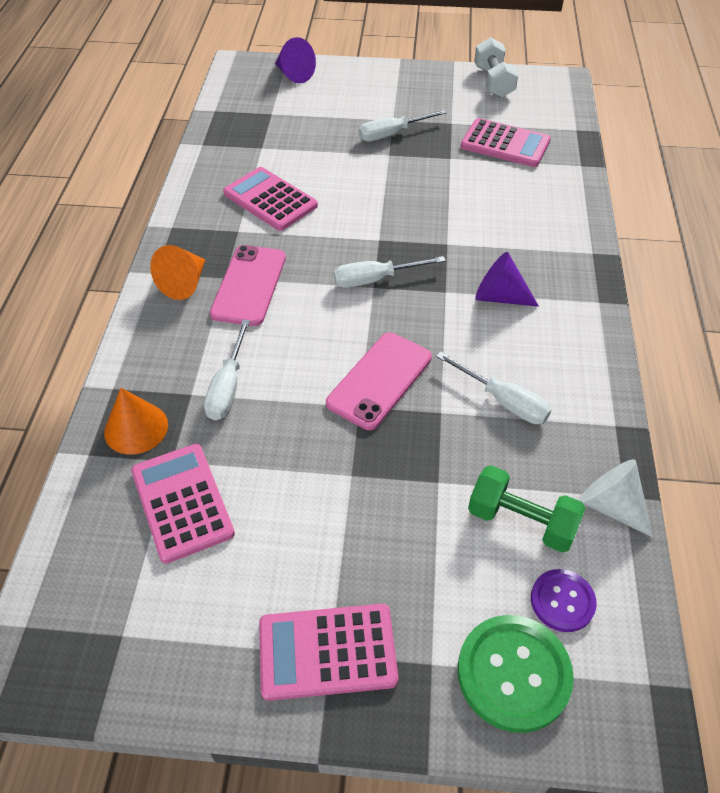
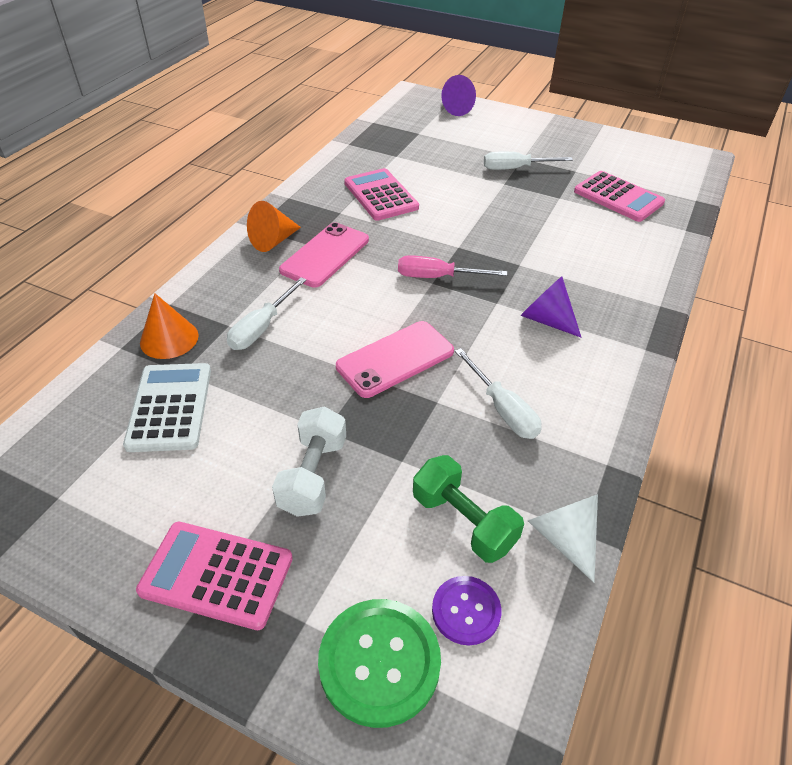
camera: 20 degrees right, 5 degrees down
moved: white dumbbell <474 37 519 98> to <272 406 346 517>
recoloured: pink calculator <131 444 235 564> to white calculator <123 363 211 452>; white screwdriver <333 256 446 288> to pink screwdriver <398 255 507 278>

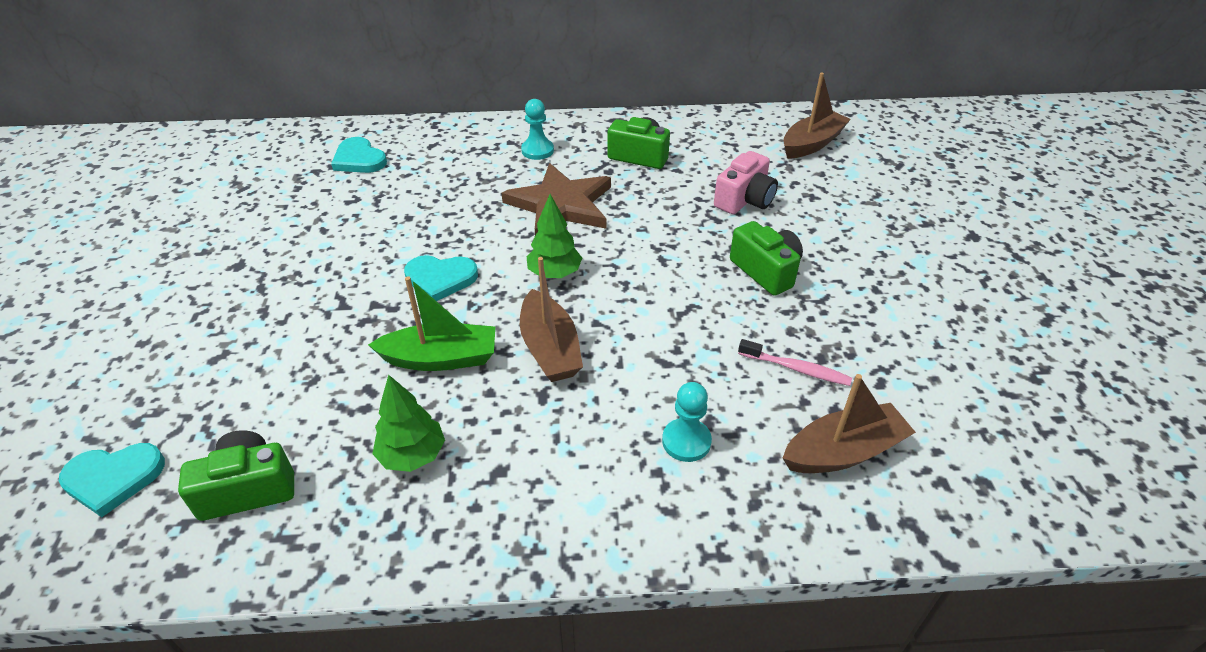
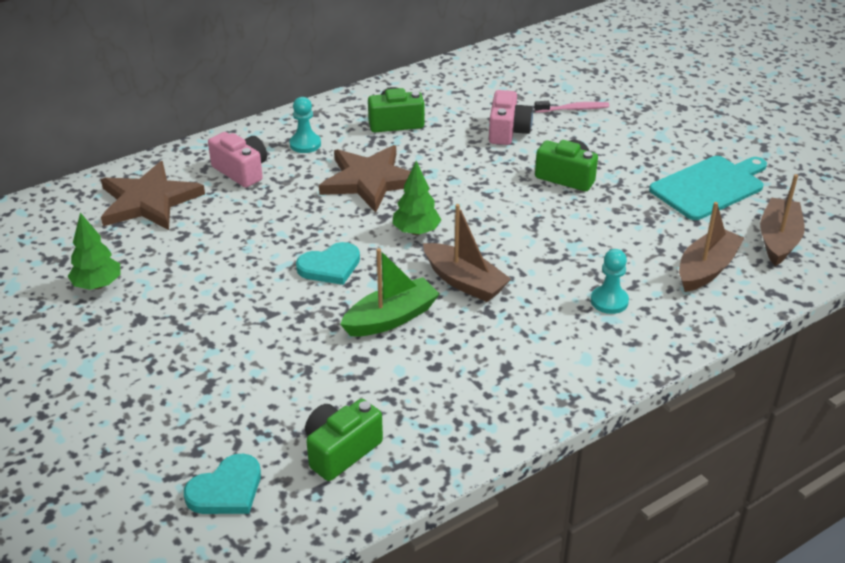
camera: 30 degrees left, 5 degrees down
added: pink camera <208 132 267 188>; turquoise cutting board <649 156 767 220>
moved: green tree <372 375 445 472> to <68 213 121 290>; pink toothbrush <738 339 852 386> to <534 101 609 113>; brown boat <783 73 851 159> to <760 174 805 266>
replaced: turquoise heart <331 137 387 173> to brown star <101 161 205 230>

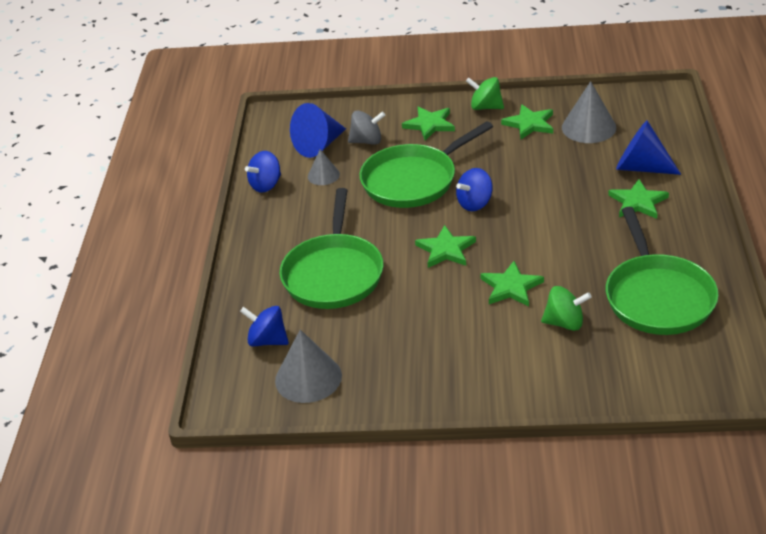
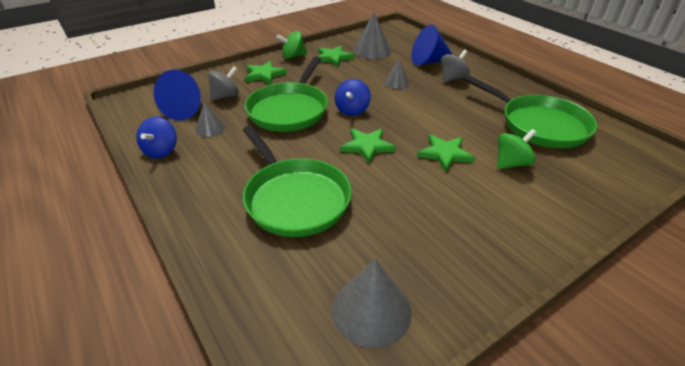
camera: 40 degrees left, 0 degrees up
removed: blue spinning top <240 306 289 347>
added: grey cone <384 59 409 89>
replaced: green star <608 179 669 219> to grey spinning top <441 49 470 83>

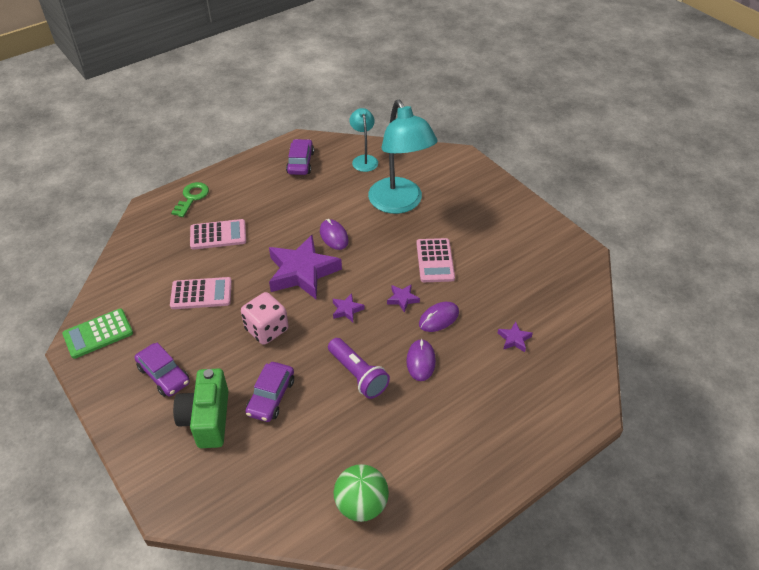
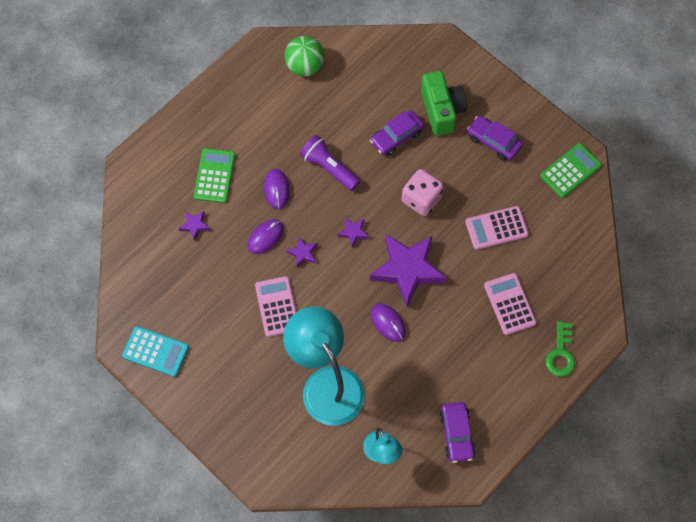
camera: 170 degrees right, 20 degrees up
added: turquoise calculator <122 326 189 377>; green calculator <194 148 235 203>
turned: purple car <245 362 294 422> = <370 110 424 156> 135 degrees counterclockwise; pink calculator <190 219 246 250> = <484 273 537 335> 90 degrees clockwise

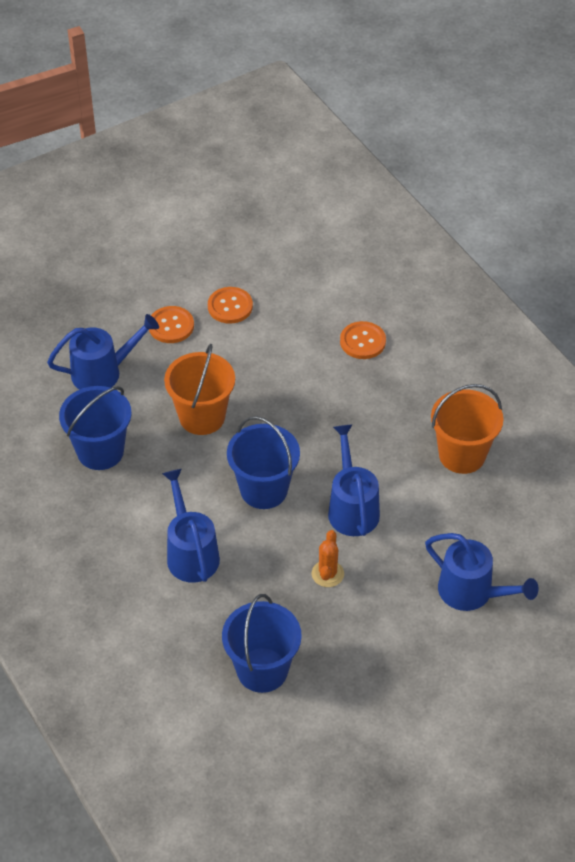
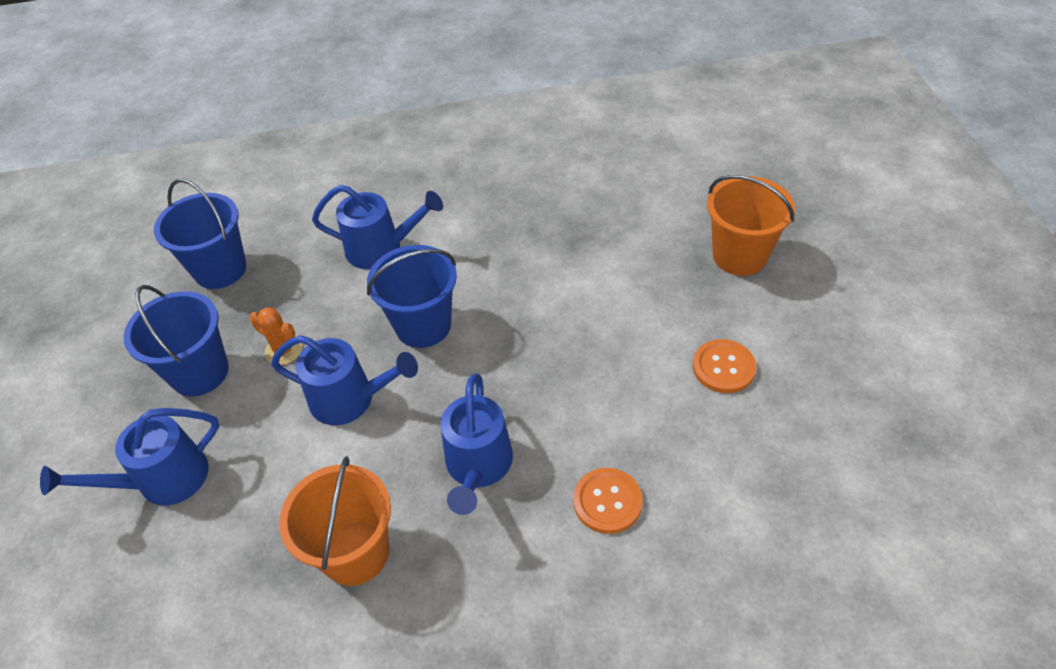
camera: 115 degrees right, 0 degrees up
removed: orange button <149 306 194 343>
moved: blue bucket <59 386 132 470> to <123 285 229 396>; blue watering can <47 314 159 390> to <441 374 513 515>; orange bucket <164 344 235 435> to <707 175 795 276>

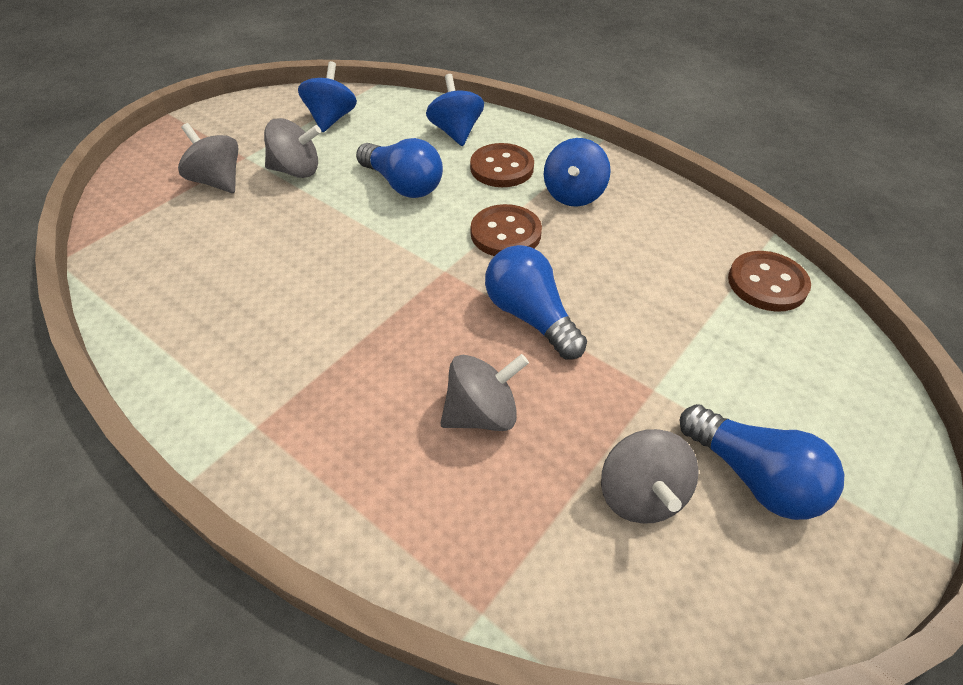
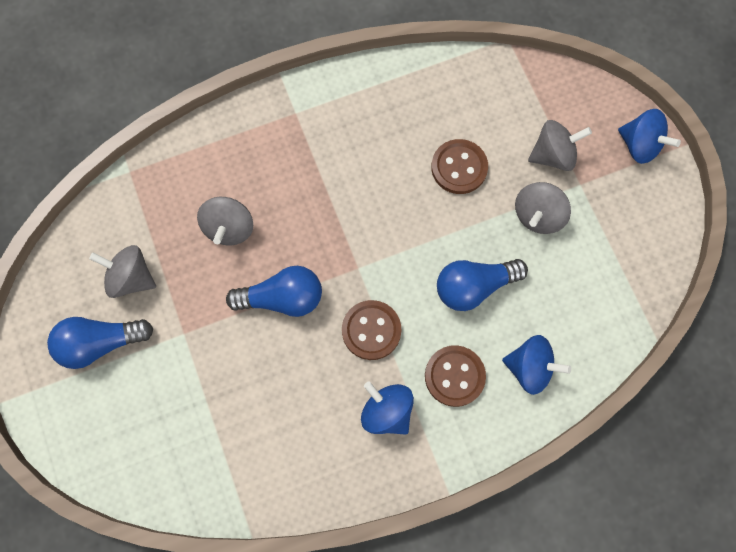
camera: 120 degrees right, 25 degrees up
moved: brown button <728 251 811 312> to <431 139 488 194>; blue spinning top <298 61 357 132> to <618 109 681 164>

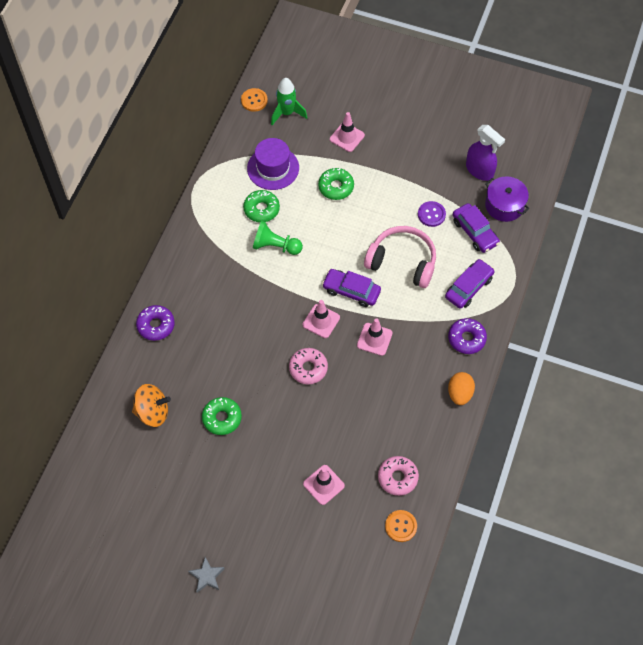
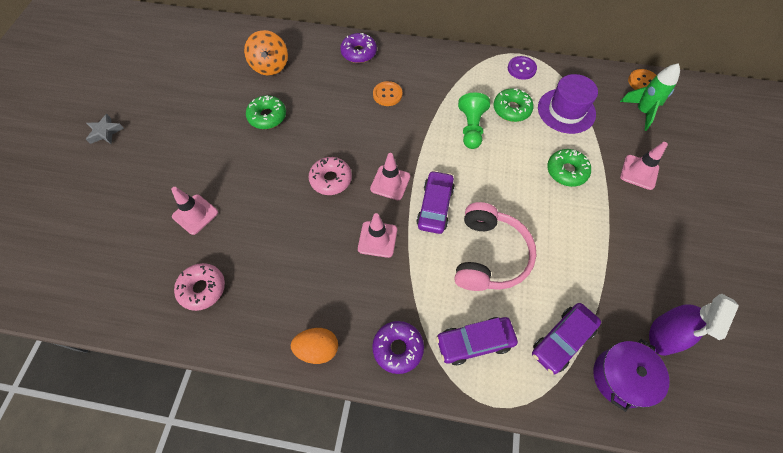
camera: 80 degrees right, 0 degrees up
moved: orange button <385 510 417 542> to <373 81 402 106>; purple button <418 201 446 227> to <508 56 537 80>
turned: purple car <445 259 495 309> = <436 317 518 365> 135 degrees clockwise

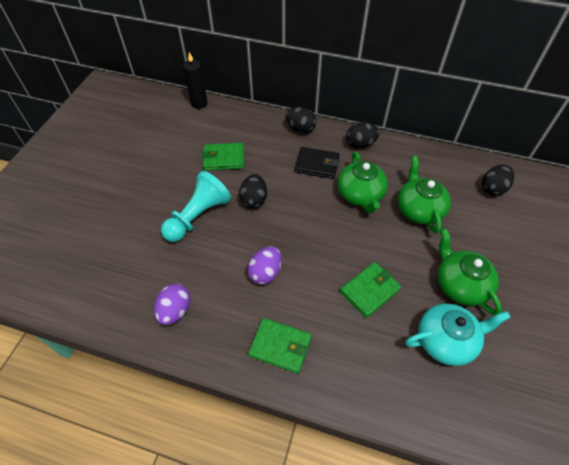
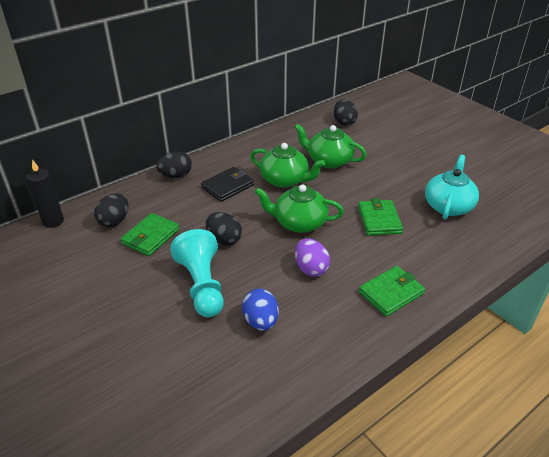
camera: 55 degrees left, 15 degrees down
removed: purple egg <154 284 191 325>
added: blue egg <242 289 279 331>
moved: black egg <346 123 380 148> to <94 193 128 227>; green teapot <438 228 502 315> to <255 184 344 233>

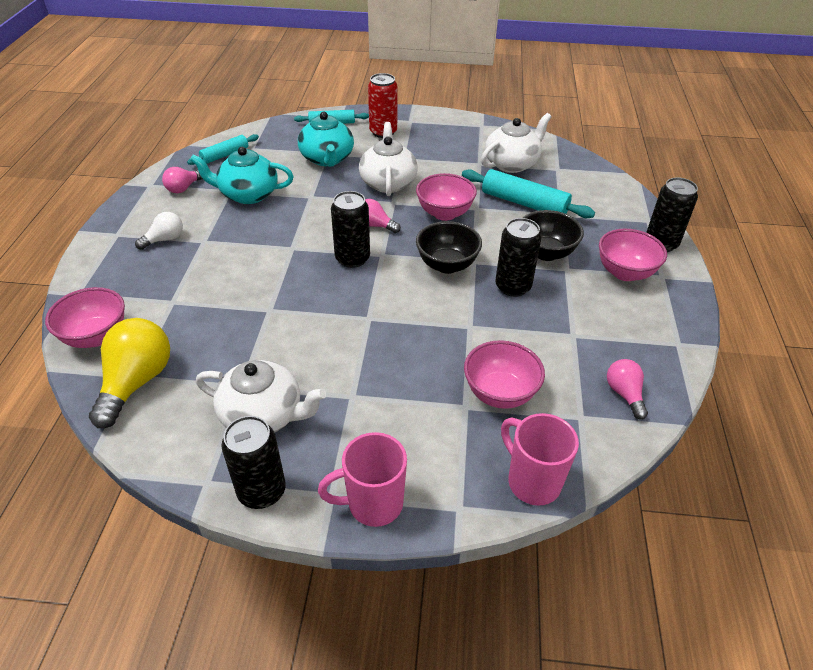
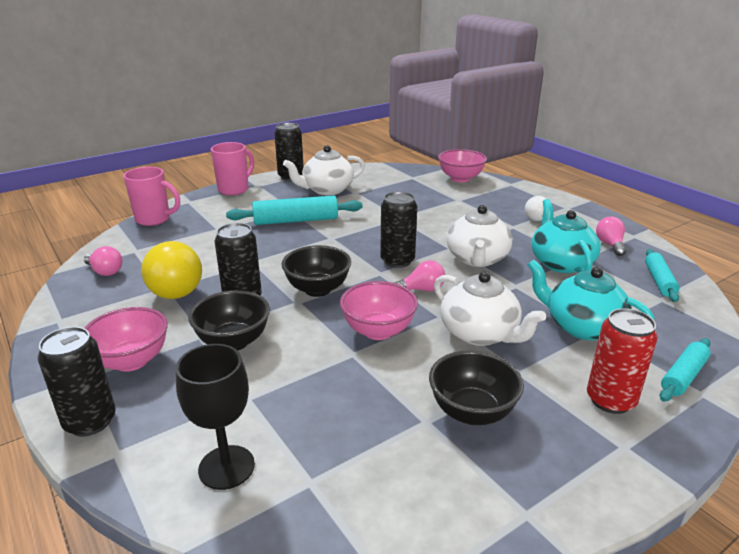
camera: 140 degrees right, 15 degrees down
removed: pink bowl <464 340 545 409>
added: black goblet <176 344 255 490>; black bowl <429 350 524 425>
moved: yellow light bulb <89 318 170 428> to <141 241 202 299>; turquoise rolling pin <462 169 595 218> to <226 196 363 225>; white teapot <481 113 551 173> to <446 205 513 267>
turned: turquoise teapot <190 147 294 204> = <531 199 601 273> 60 degrees counterclockwise

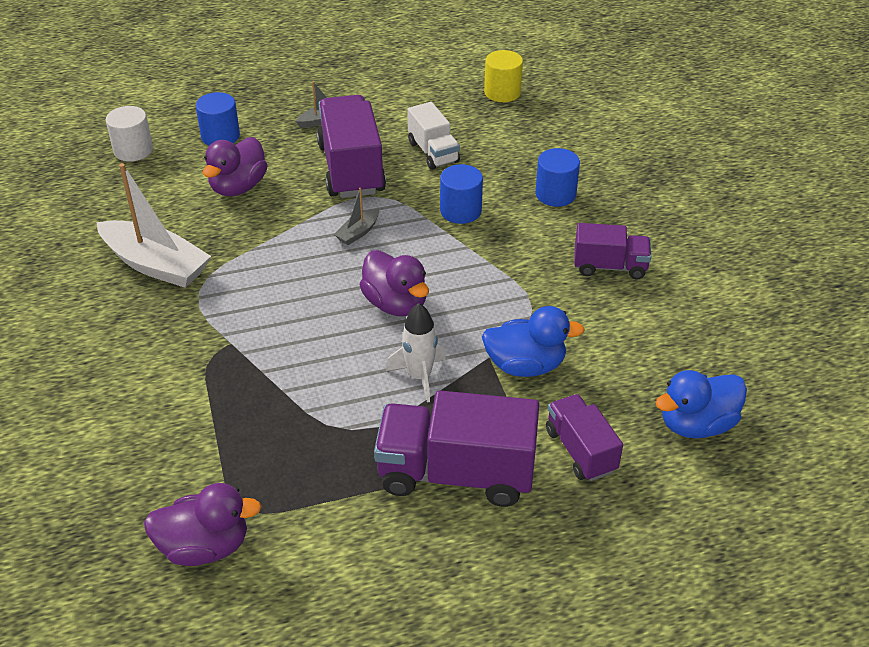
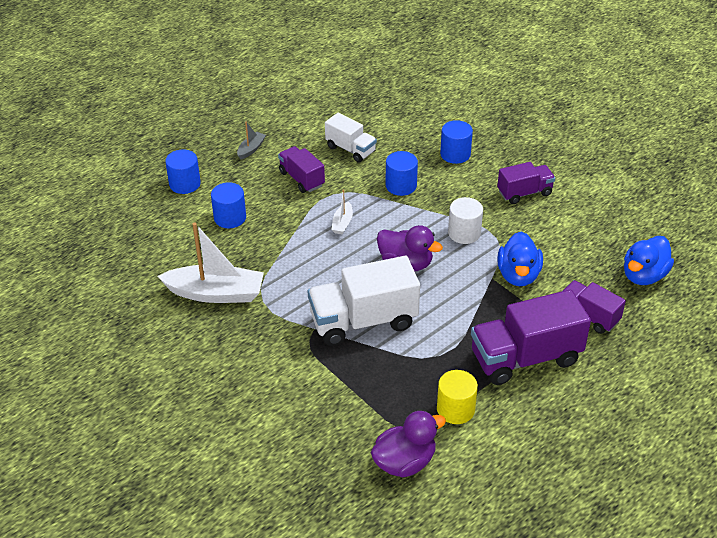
camera: 25 degrees left, 0 degrees up
removed: white rocket <386 303 446 402>
added: white truck <308 256 420 346>
moved: yellow cylinder <484 50 523 102> to <437 370 478 424>; white cylinder <106 106 153 162> to <448 197 483 244>
replaced: purple duck <203 137 268 196> to blue cylinder <211 182 246 228>
recoloured: grey boat <334 188 379 245> to white boat <331 189 353 234>
turned: blue duck <482 306 585 377> = <497 232 543 286> 120 degrees clockwise
resized: purple truck <316 95 386 198> = <278 146 325 193> x0.58

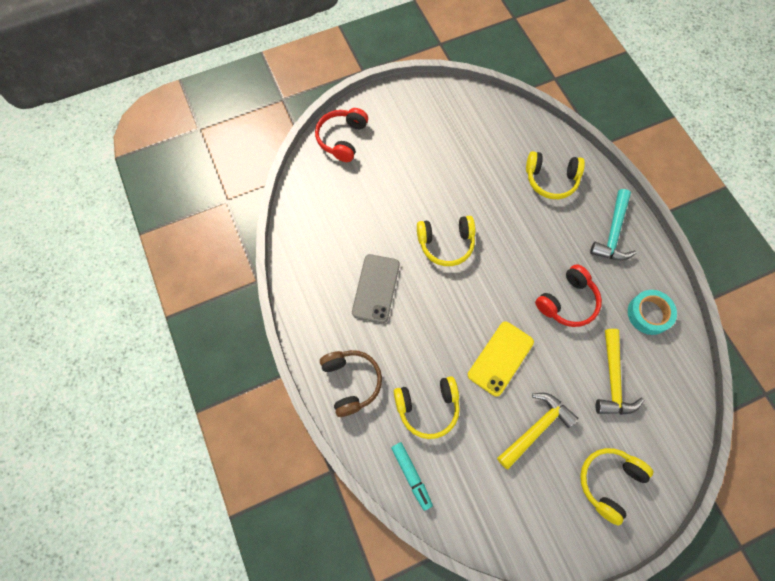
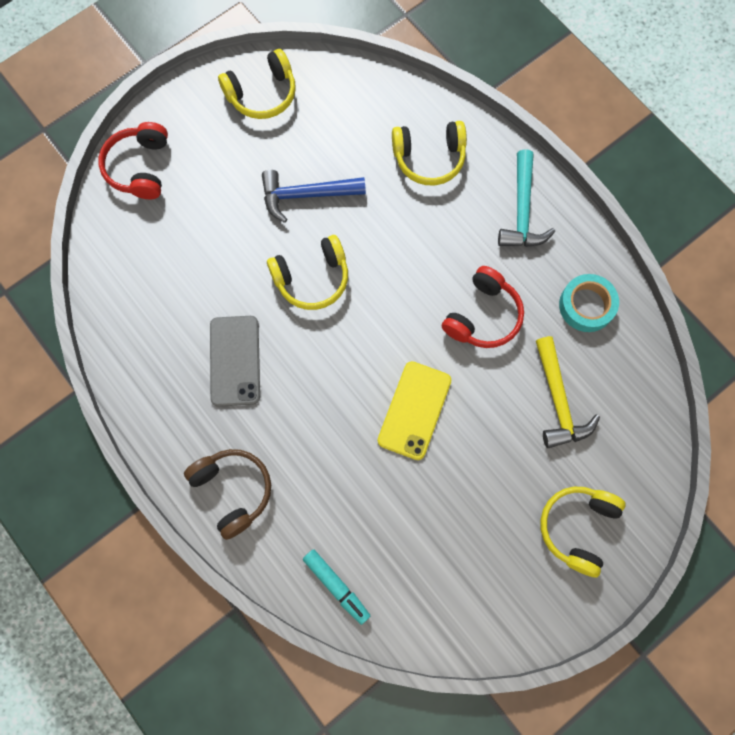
camera: 15 degrees left, 5 degrees up
removed: yellow hammer <497 393 579 470>
added: blue hammer <262 170 366 223>
moved: yellow headphones <394 376 460 439> to <218 49 296 119>

